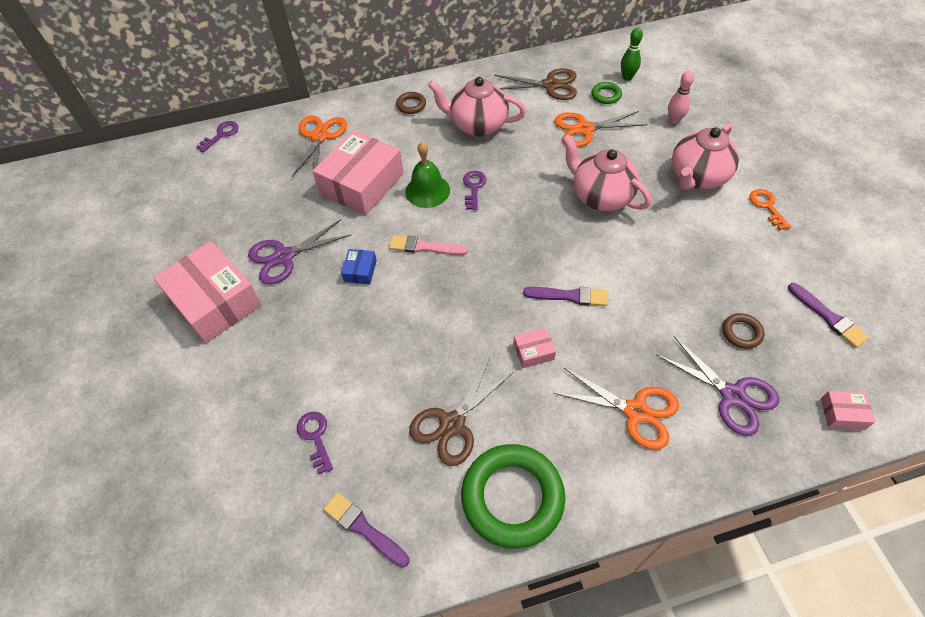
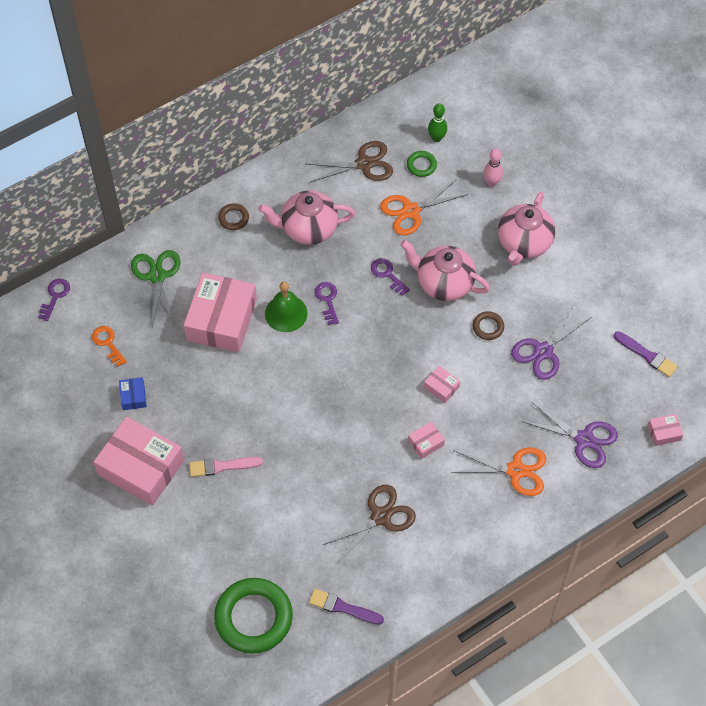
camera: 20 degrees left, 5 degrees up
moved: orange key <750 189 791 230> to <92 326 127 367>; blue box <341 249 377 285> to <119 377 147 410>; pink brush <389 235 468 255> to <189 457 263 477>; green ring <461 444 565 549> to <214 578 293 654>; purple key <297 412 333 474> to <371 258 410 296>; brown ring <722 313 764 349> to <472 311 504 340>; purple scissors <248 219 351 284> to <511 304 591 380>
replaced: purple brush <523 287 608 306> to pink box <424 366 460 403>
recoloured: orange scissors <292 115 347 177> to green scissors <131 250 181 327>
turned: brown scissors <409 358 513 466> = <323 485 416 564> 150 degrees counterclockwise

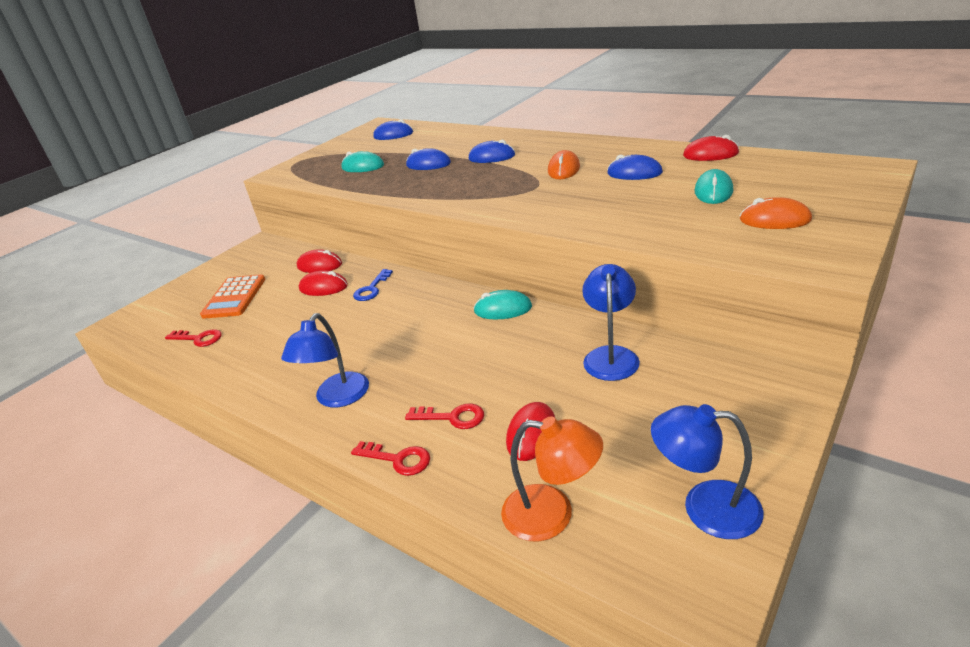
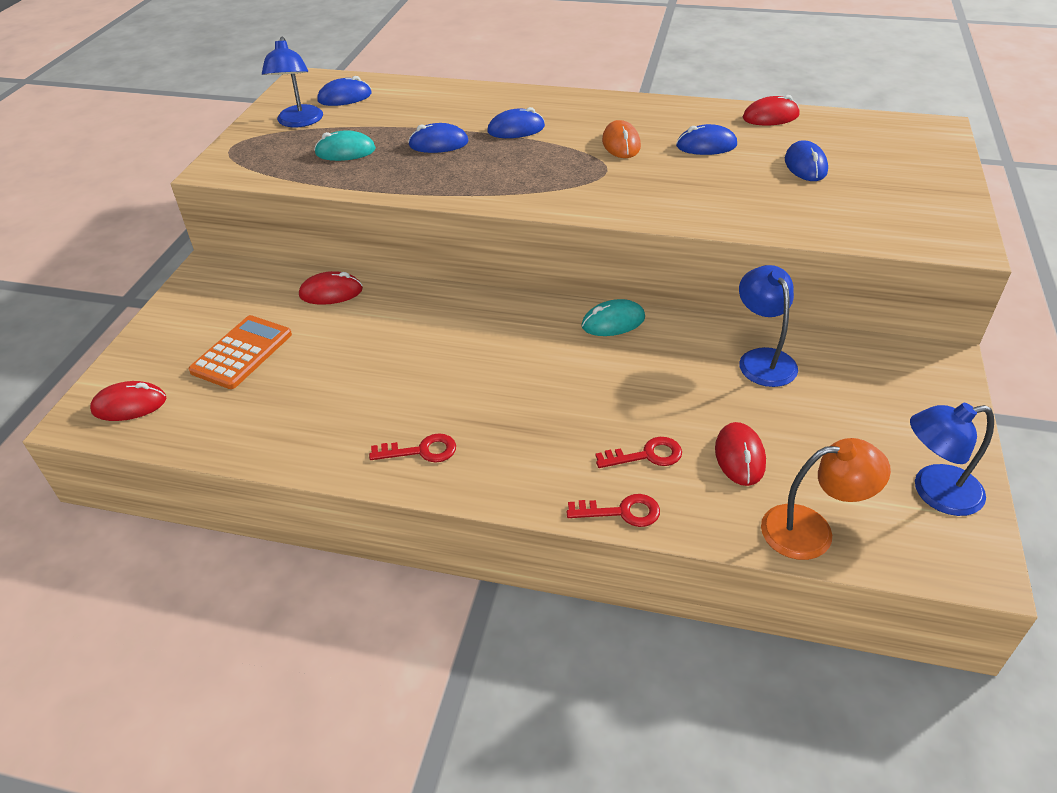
camera: 25 degrees left, 10 degrees up
removed: blue key <353 269 393 301>; orange mouse <740 197 812 229>
moved: red mouse <299 270 348 296> to <90 381 166 421>; blue lamp <281 313 369 407> to <262 37 323 127>; red key <165 329 222 347> to <369 433 456 463>
recoloured: turquoise mouse <694 169 733 204> to blue mouse <785 140 828 181>
turned: orange calculator <200 274 265 319> = <188 315 292 389> 135 degrees counterclockwise

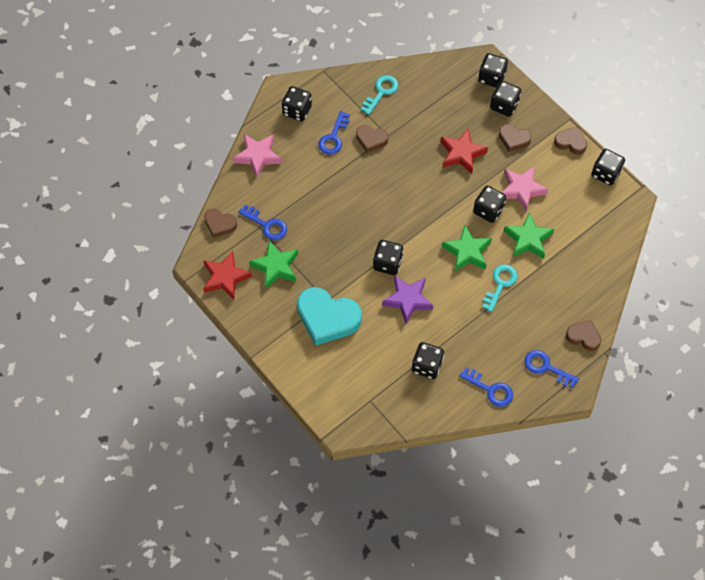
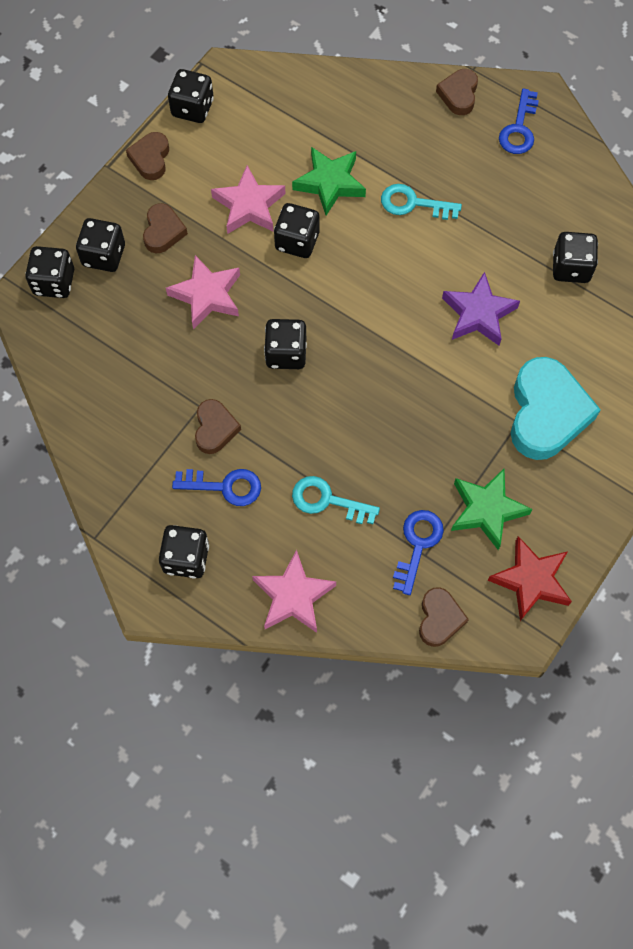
camera: 105 degrees left, 5 degrees up
removed: green star <442 225 492 272>; blue key <460 367 513 407>
moved: black dice <373 240 403 275> to <264 319 307 369>; turquoise key <361 75 398 115> to <292 476 380 524>
recoloured: red star <441 128 488 174> to pink star <166 255 240 329>

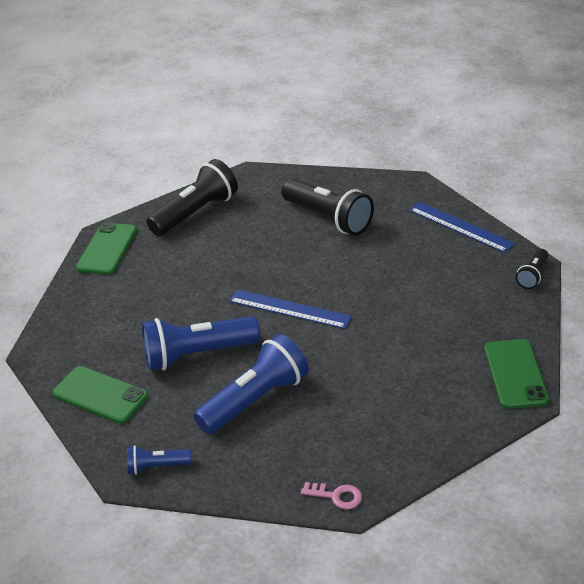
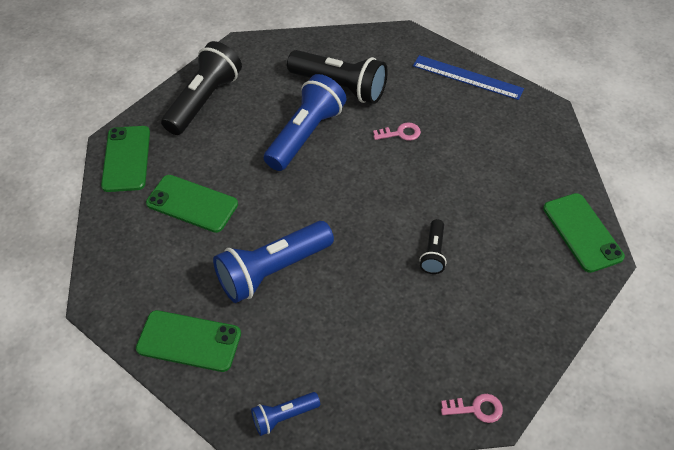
camera: 20 degrees left, 15 degrees up
removed: blue ruler <229 289 352 329>
added: green phone <146 175 238 233>; pink key <373 122 421 141>
moved: blue flashlight <193 334 309 434> to <264 74 347 171>; black flashlight <516 249 548 289> to <420 219 446 274>

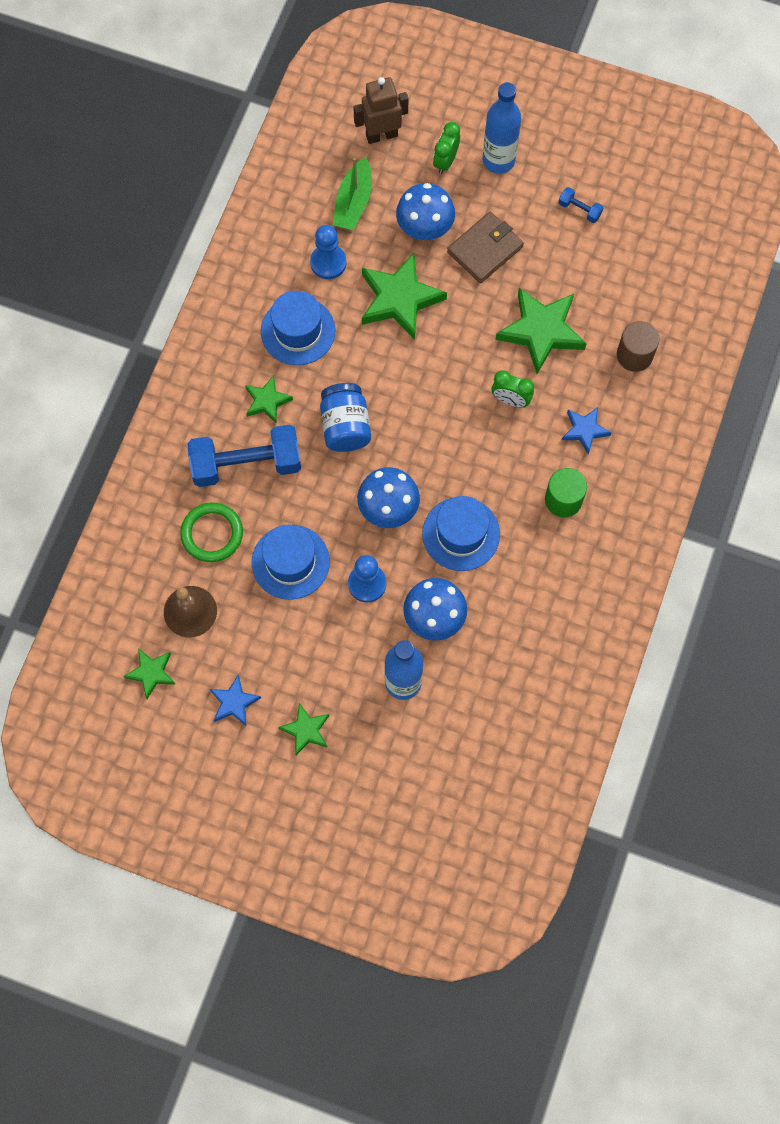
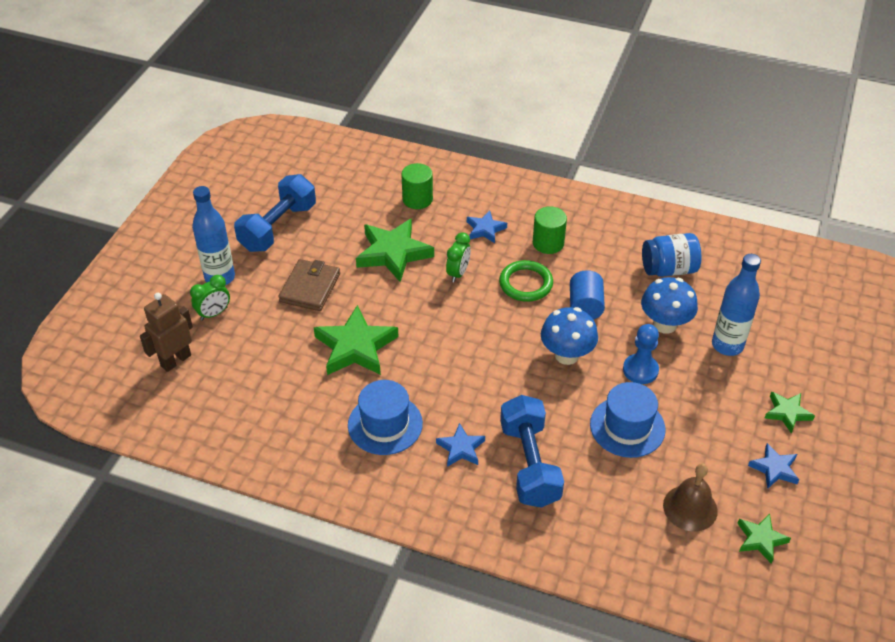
camera: 90 degrees left, 25 degrees down
removed: blue pawn <310 225 347 279>; green boat <333 157 372 230>; blue mushroom <396 183 455 240>
moved: green ring <180 502 243 562> to <499 260 553 302>; blue jar <320 383 371 452> to <642 233 702 277>
replaced: blue hat <422 496 500 571> to blue cylinder <570 270 605 319>
recoloured: brown cylinder <617 321 660 372> to green cylinder <401 163 433 209>; green star <245 375 293 423> to blue star <436 423 485 467>
turned: brown robot <353 77 408 144> = <140 293 193 372> 60 degrees clockwise; green clock <433 122 460 174> = <190 275 230 321> 60 degrees counterclockwise; brown wallet <447 212 524 283> = <278 259 340 311> 60 degrees clockwise
resized: blue dumbbell <558 187 603 223> = <234 174 316 252> x2.38

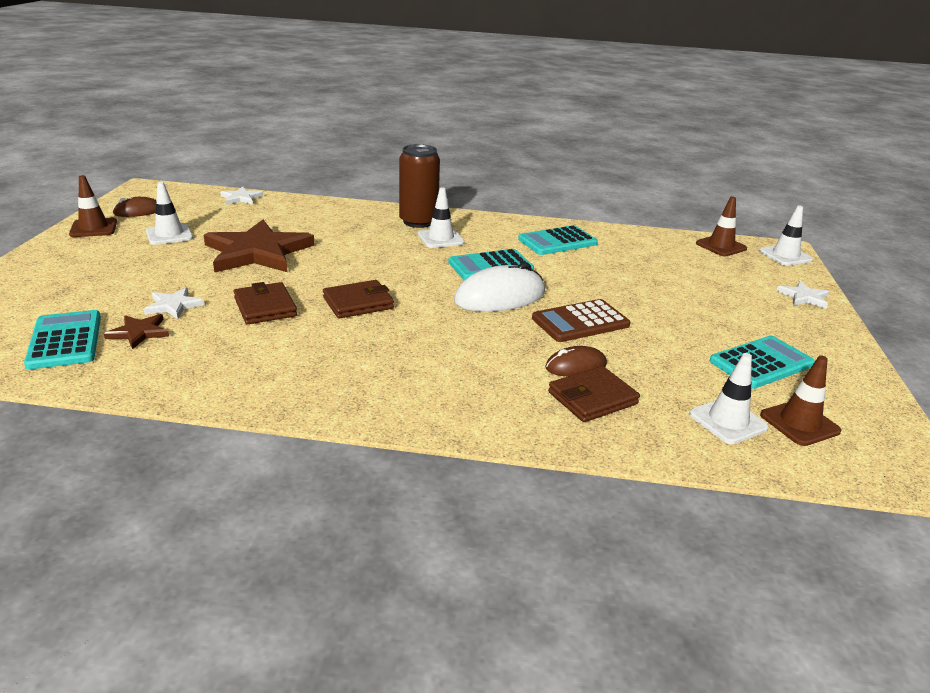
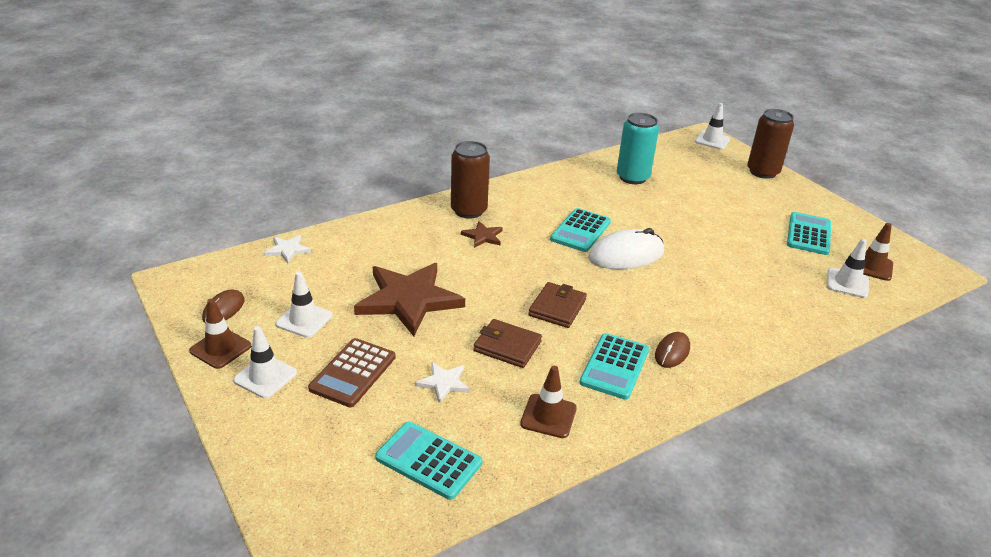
camera: 40 degrees left, 5 degrees up
removed: brown wallet <548 366 640 422>
added: turquoise can <617 113 659 184>
moved: white traffic cone <418 187 464 248> to <233 326 297 398>; brown calculator <532 299 630 342> to <308 338 396 407>; brown star <104 314 169 349> to <461 221 503 248>; brown traffic cone <696 197 747 256> to <520 366 577 438>; turquoise calculator <518 225 598 255> to <579 333 649 400>; brown mouse <545 346 607 377> to <655 332 690 368>
replaced: white star <777 281 829 309> to brown can <747 109 794 179>
turned: white mouse <454 262 545 312> = <588 228 664 269> 45 degrees clockwise

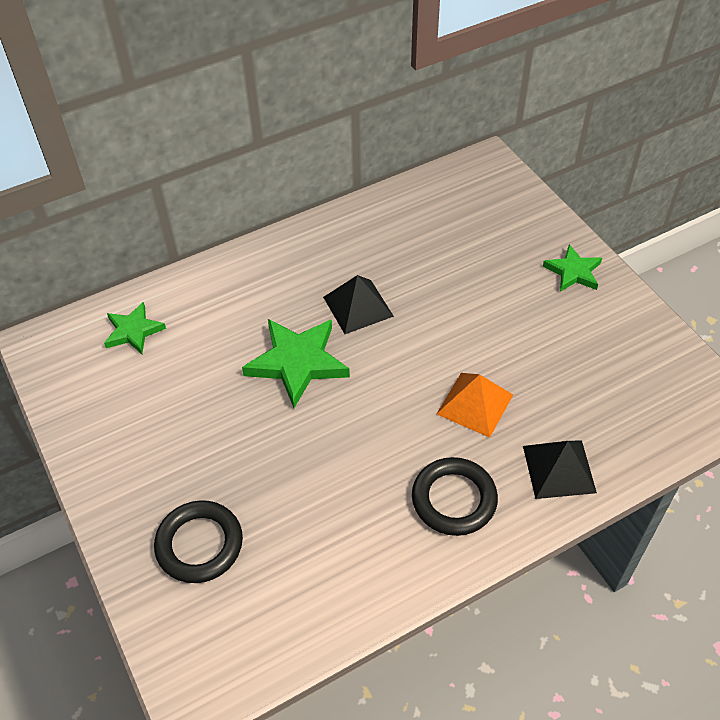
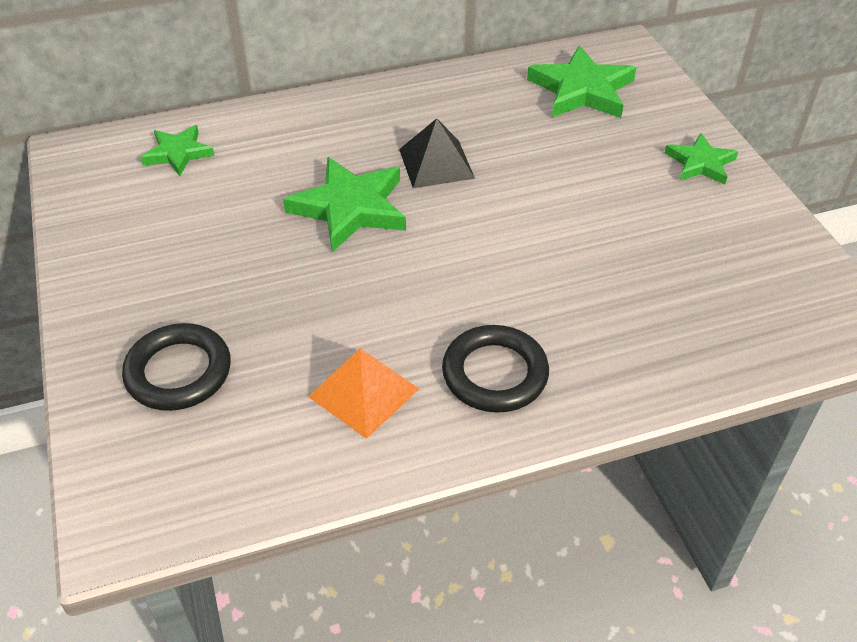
camera: 10 degrees right, 5 degrees down
removed: black pyramid <523 441 597 499>
added: green star <527 46 636 118>
moved: orange pyramid <437 373 513 438> to <308 348 419 439>

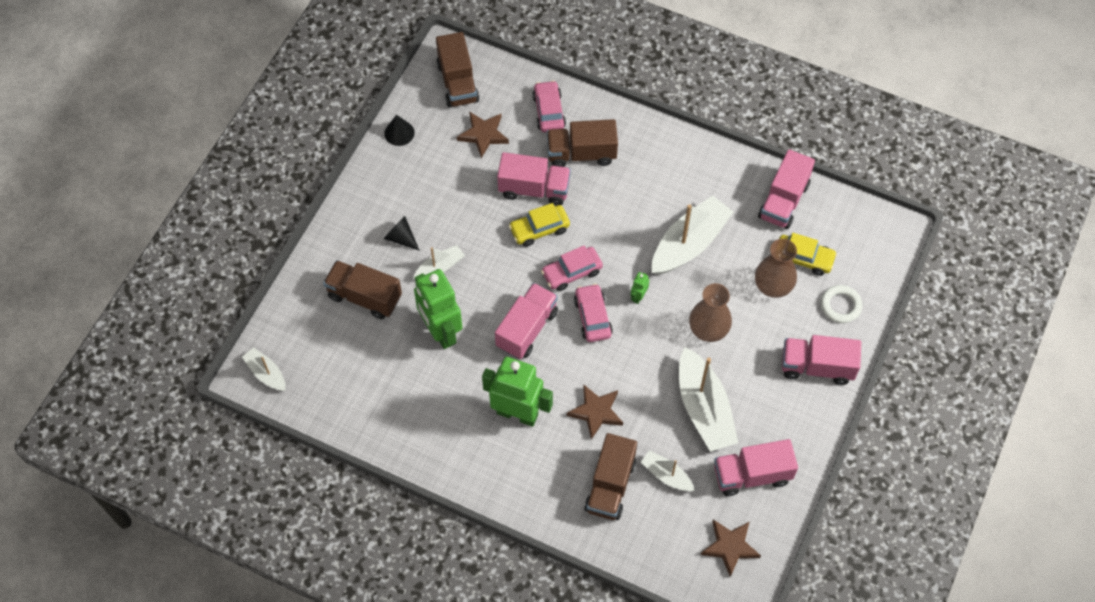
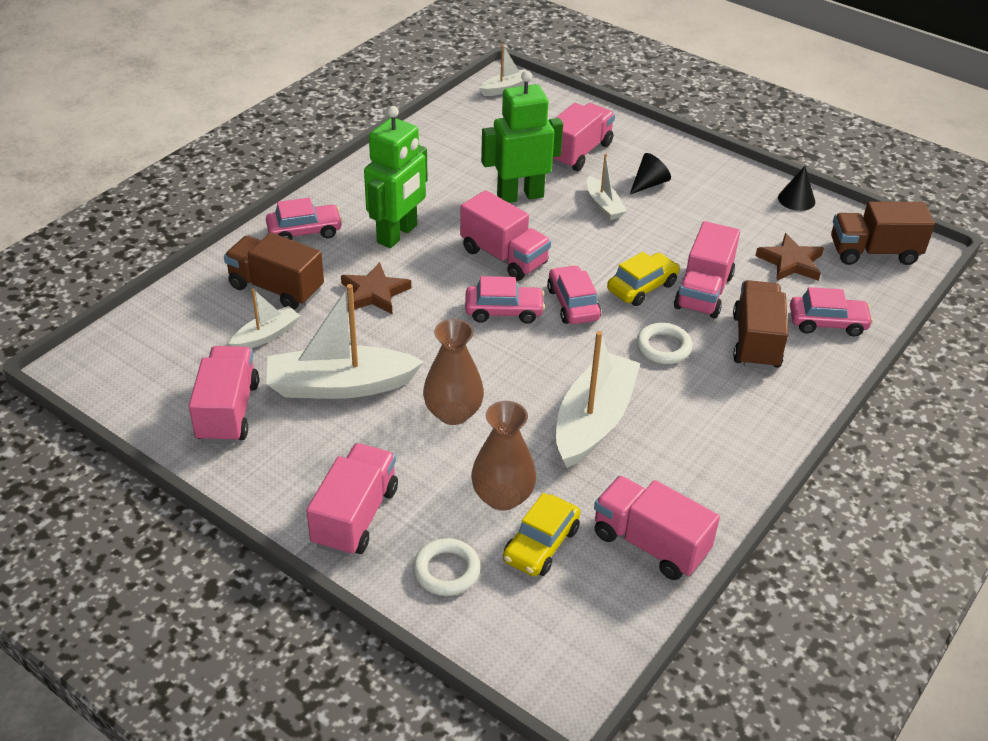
camera: 100 degrees right, 20 degrees down
removed: green robot <631 272 649 304>; brown star <701 520 761 577>
added: pink car <266 197 343 240>; white ring <636 323 693 364>
recoloured: brown truck <323 260 402 319> to pink truck <552 103 615 171>
turned: white boat <652 195 734 275> = <556 331 641 468> 120 degrees counterclockwise; yellow car <509 203 570 247> = <607 252 680 306> 60 degrees clockwise

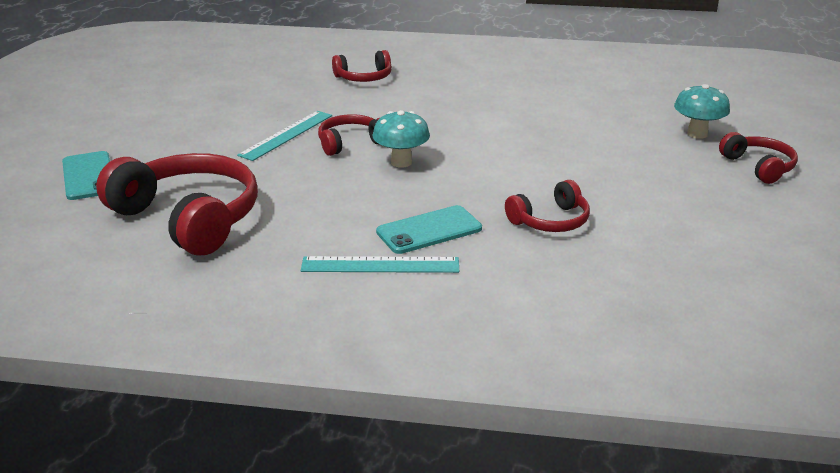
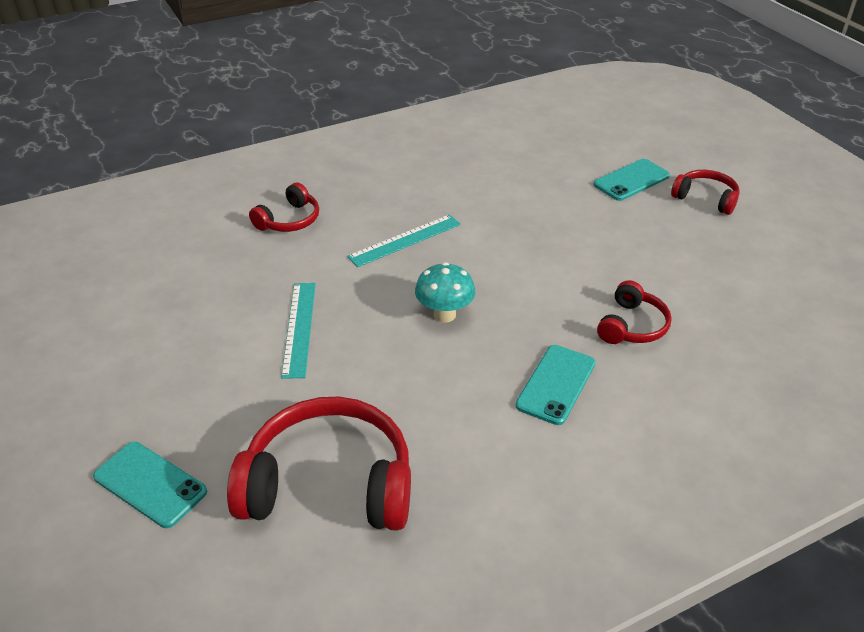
camera: 35 degrees left, 10 degrees up
removed: red headphones <318 114 380 156>
moved: turquoise ruler <301 256 459 273> to <347 215 461 267>
replaced: turquoise mushroom <674 84 730 139> to turquoise phone <593 159 670 201>

